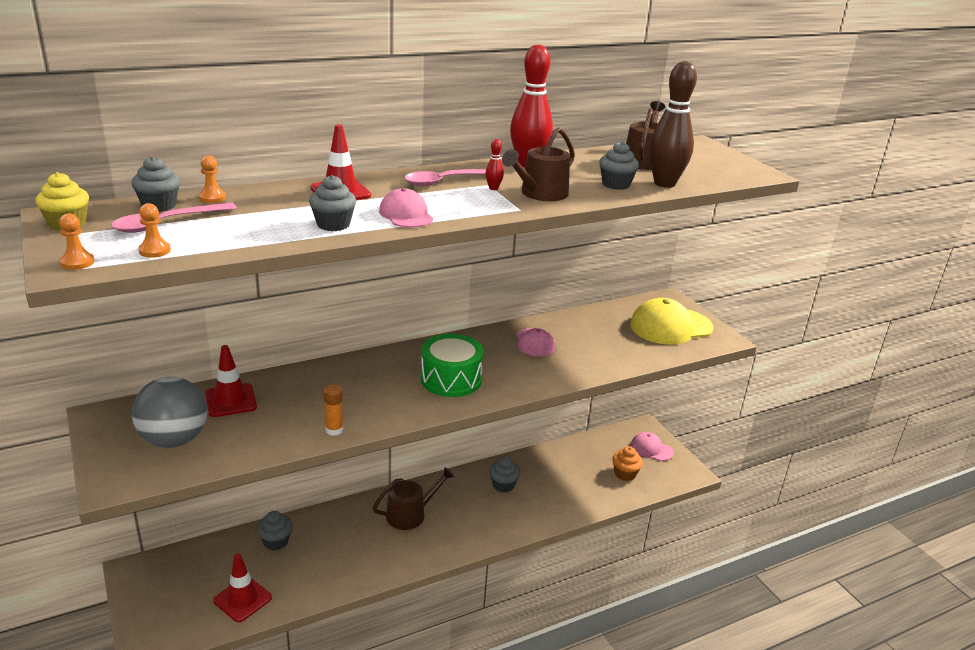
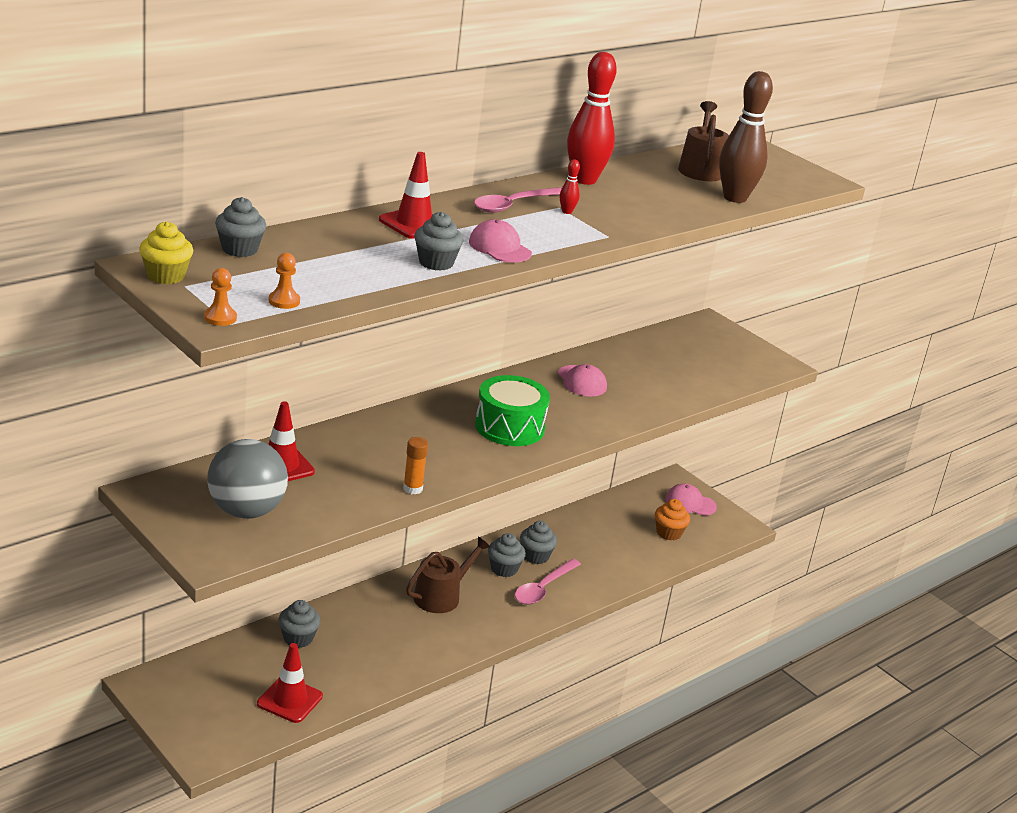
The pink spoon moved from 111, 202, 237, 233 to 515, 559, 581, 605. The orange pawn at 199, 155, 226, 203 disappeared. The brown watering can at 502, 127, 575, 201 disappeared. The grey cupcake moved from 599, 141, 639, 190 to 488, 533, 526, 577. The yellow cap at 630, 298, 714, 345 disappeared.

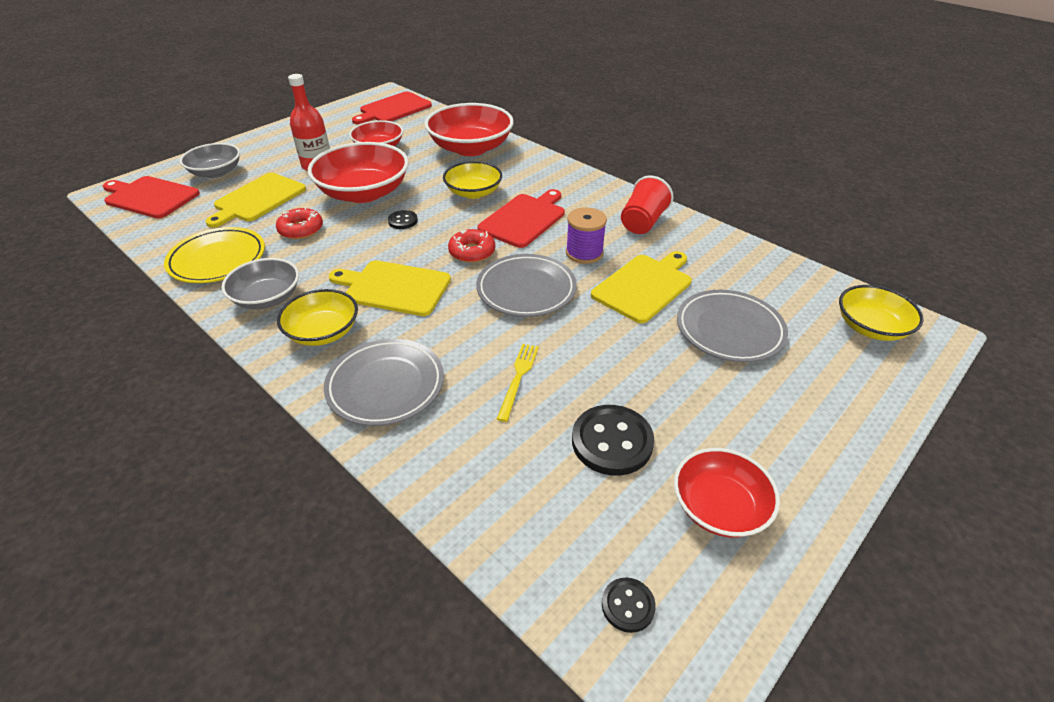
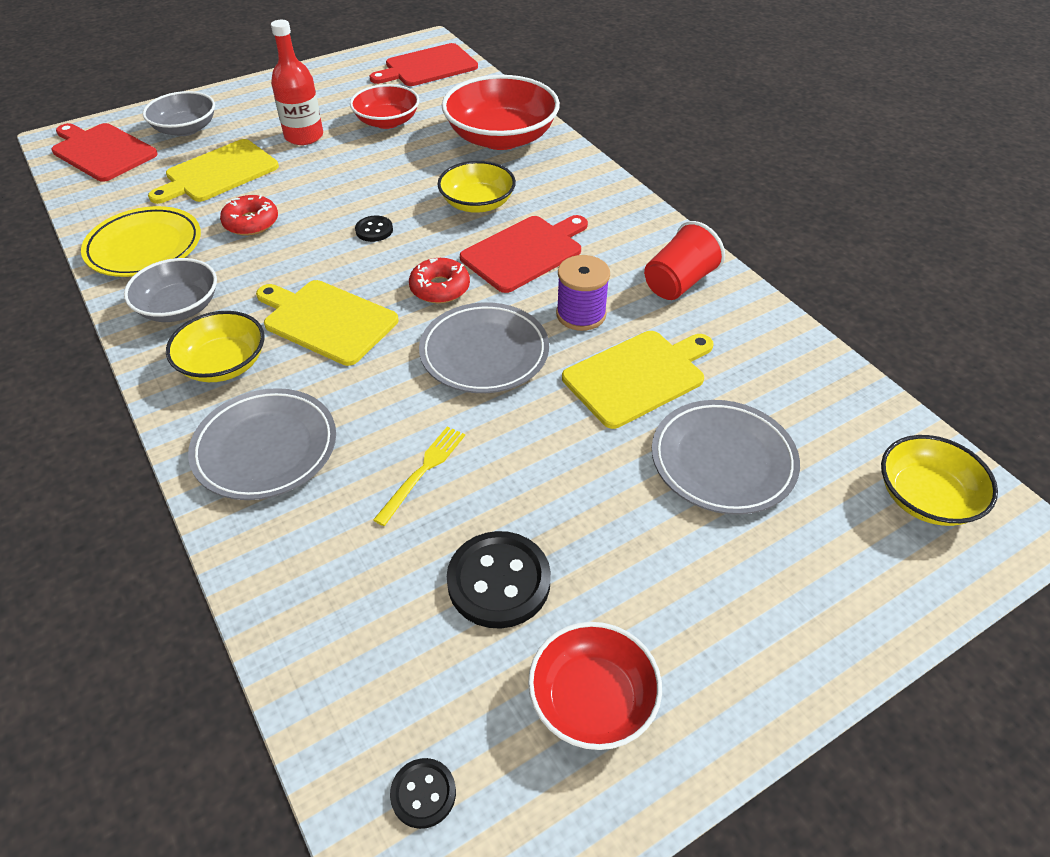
The red bowl at 308, 142, 409, 203 disappeared.

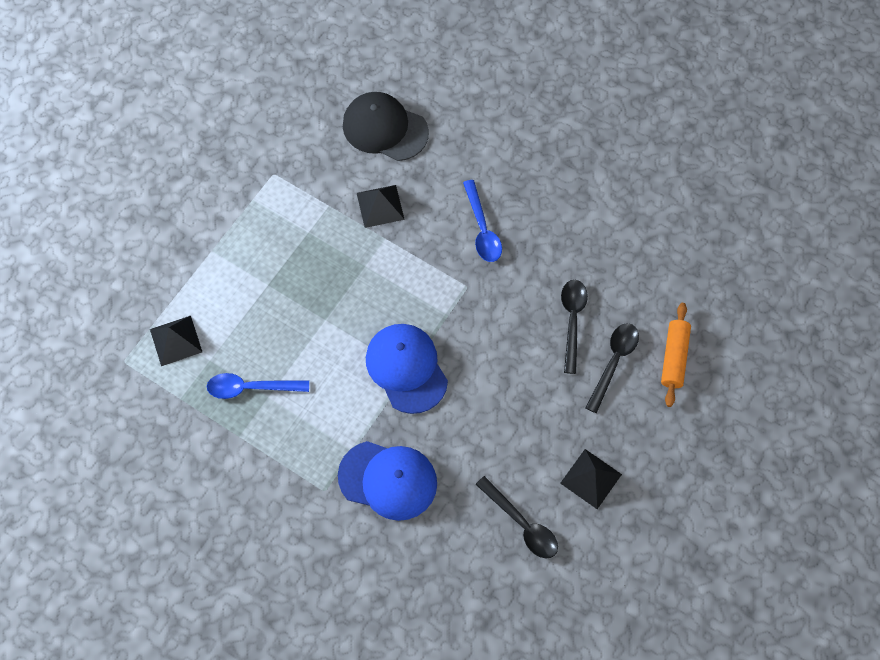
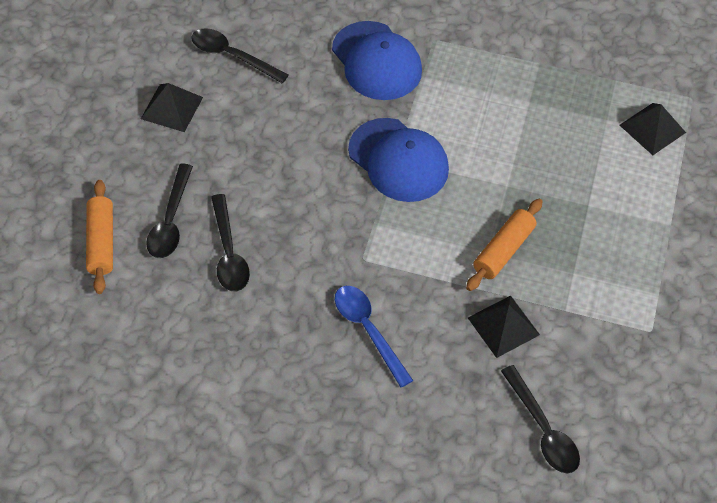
The blue spoon at 207, 373, 309, 399 disappeared. The blue cap at 338, 441, 437, 521 turned 120 degrees counterclockwise. The black cap at 343, 92, 429, 161 was replaced by the black spoon at 501, 365, 580, 473. The orange rolling pin at 466, 199, 543, 291 appeared.

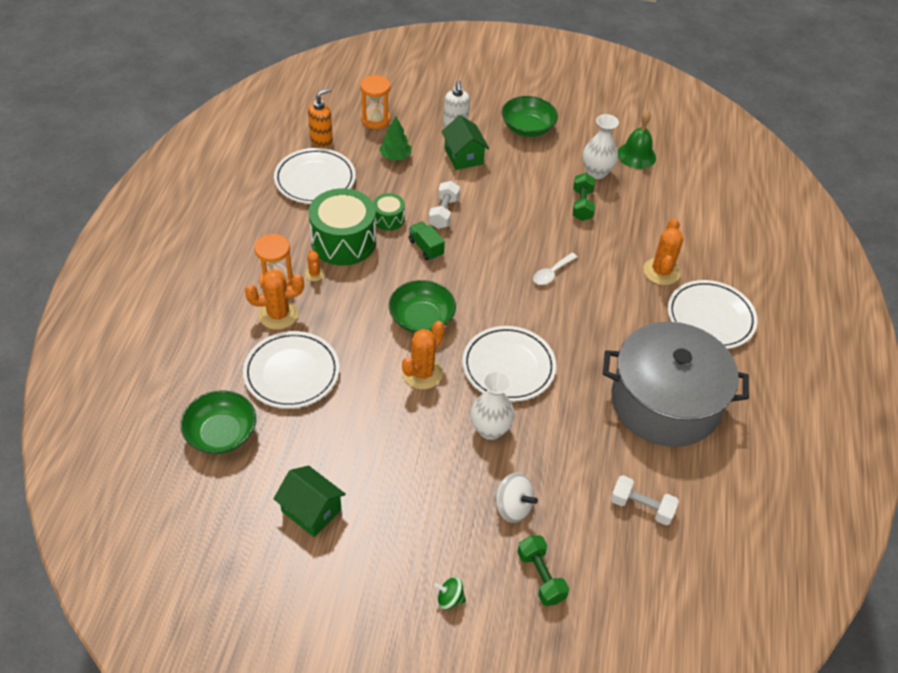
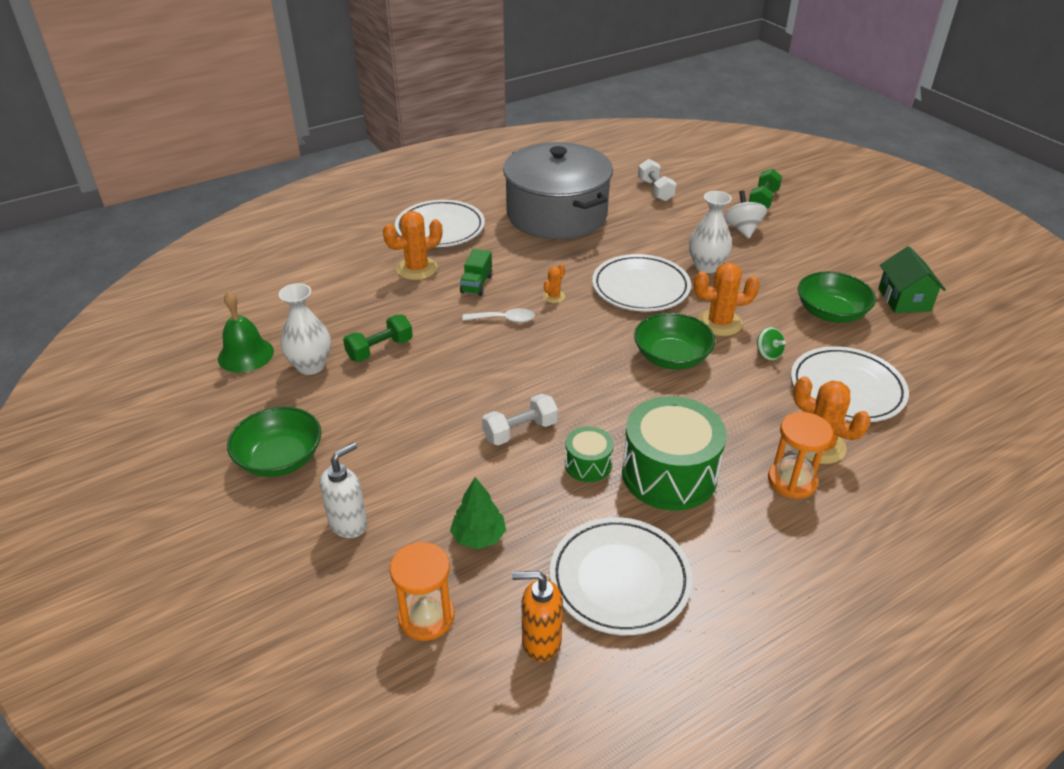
The green bowl moved from 180, 390, 256, 454 to 798, 272, 876, 323. The orange cactus moved from 305, 249, 325, 281 to 543, 264, 565, 303. The green truck moved from 409, 221, 445, 261 to 460, 249, 493, 296. The green spinning top moved from 434, 577, 466, 610 to 757, 327, 786, 361. The green house at 441, 115, 489, 170 disappeared.

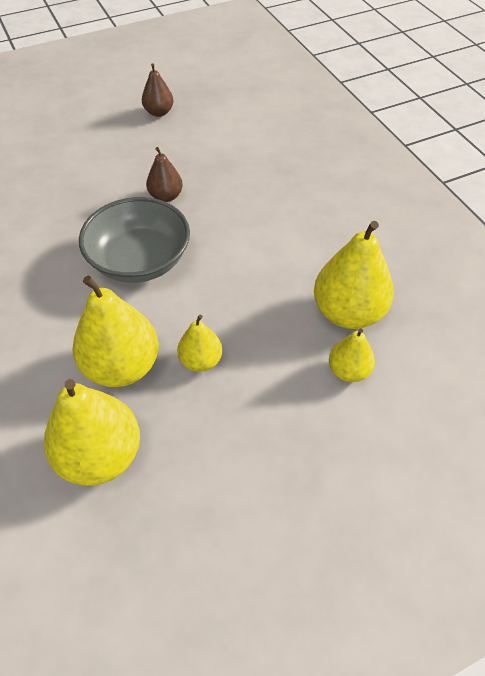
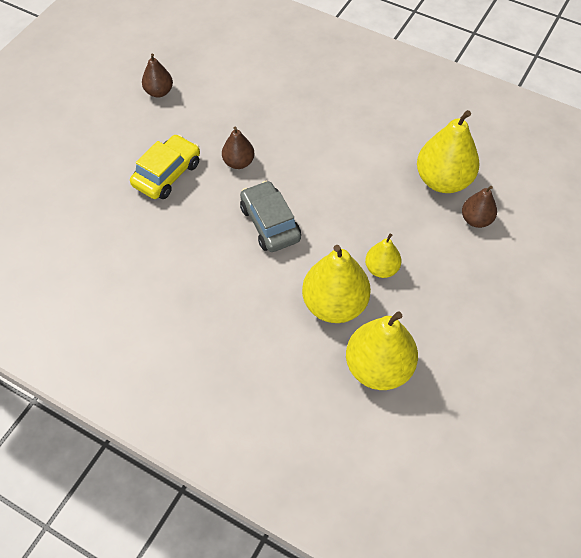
The grey bowl at 79, 197, 190, 283 was replaced by the grey car at 240, 181, 301, 252. The yellow pear at 329, 328, 375, 382 became the brown pear at 462, 186, 497, 228. The yellow car at 130, 134, 200, 199 appeared.

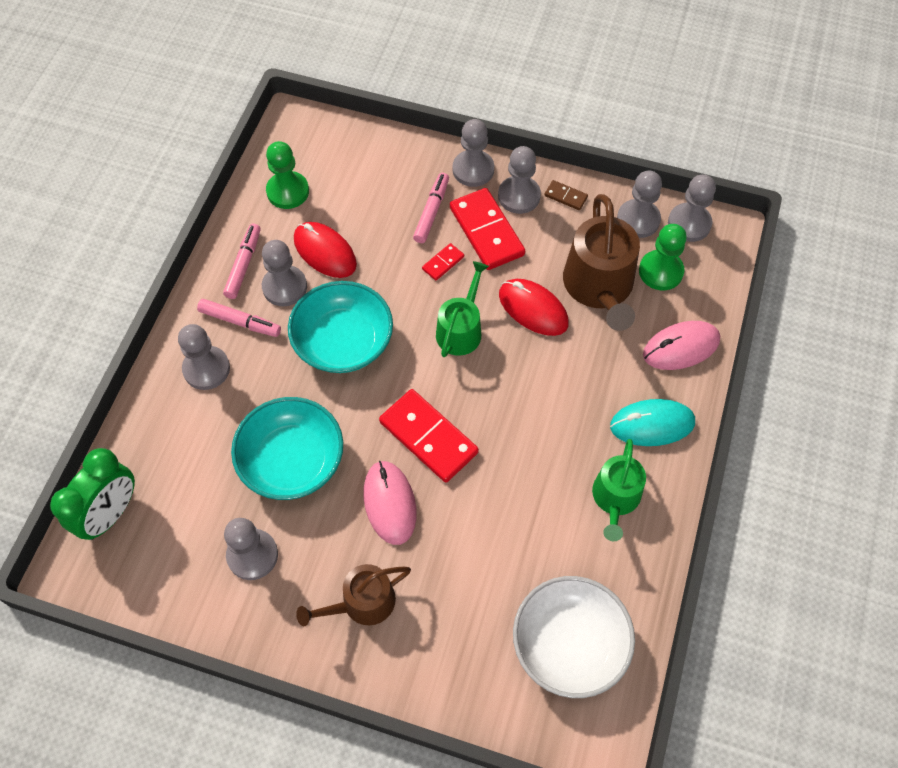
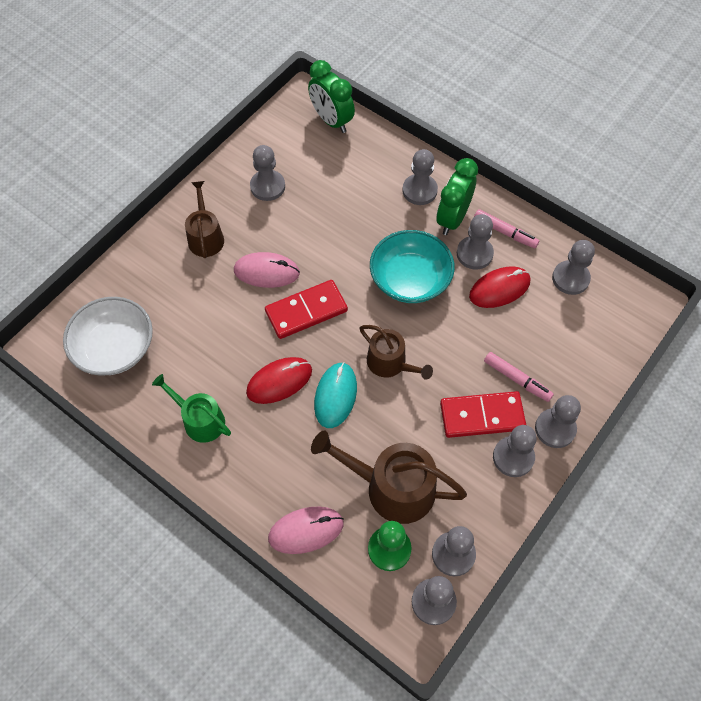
The pink marker at 197, 299, 281, 337 was replaced by the green clock at 436, 158, 478, 235. The turquoise bowl at 231, 397, 343, 500 disappeared. The green pawn at 266, 141, 309, 209 became the grey pawn at 552, 240, 595, 295. The red domino at 422, 243, 464, 281 disappeared. The green watering can at 436, 261, 489, 357 became the brown watering can at 359, 325, 433, 380. The red mouse moved from 499, 279, 569, 336 to 246, 357, 312, 404. The brown domino at 545, 180, 588, 210 disappeared. The turquoise mouse moved from 610, 399, 695, 446 to 314, 362, 357, 428. The pink mouse at 643, 321, 720, 370 turned 75 degrees clockwise.

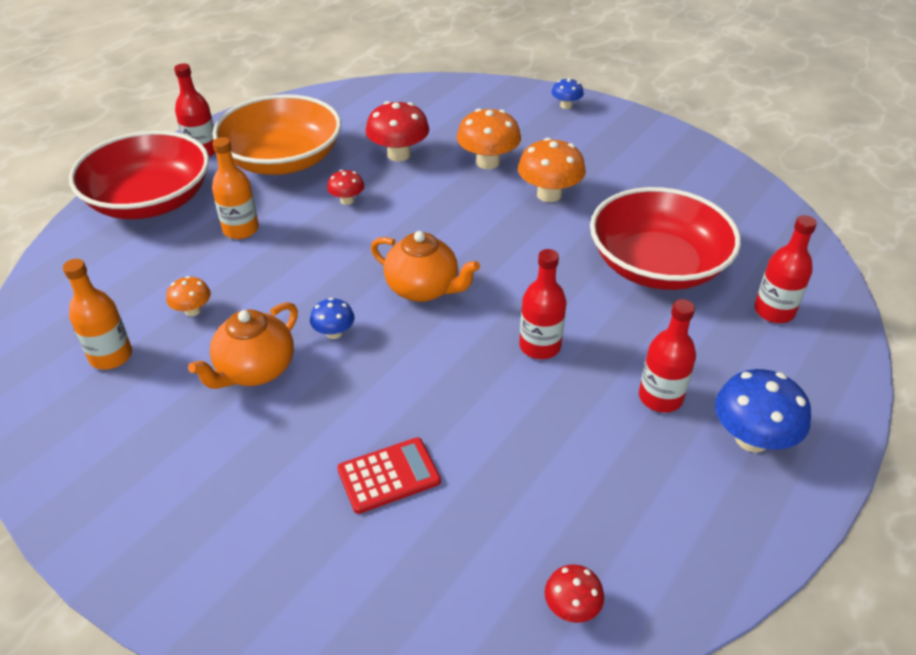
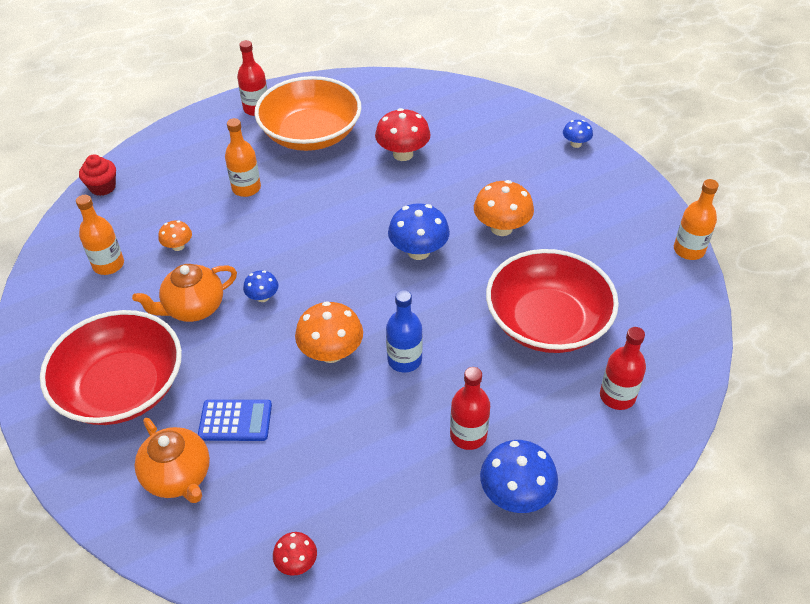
The red bowl moved from 69, 131, 209, 219 to 40, 310, 182, 425. The red mushroom at 327, 170, 364, 205 disappeared. The red calculator at 337, 438, 441, 514 became the blue calculator at 198, 400, 272, 441. The orange teapot moved from 371, 231, 480, 302 to 135, 418, 210, 503. The orange mushroom moved from 457, 108, 521, 169 to 295, 301, 363, 363. The red bottle at 519, 249, 566, 359 became the blue bottle at 386, 290, 423, 373. The red cupcake at 79, 154, 116, 196 appeared. The blue mushroom at 388, 203, 450, 260 appeared. The orange bottle at 674, 179, 719, 260 appeared.

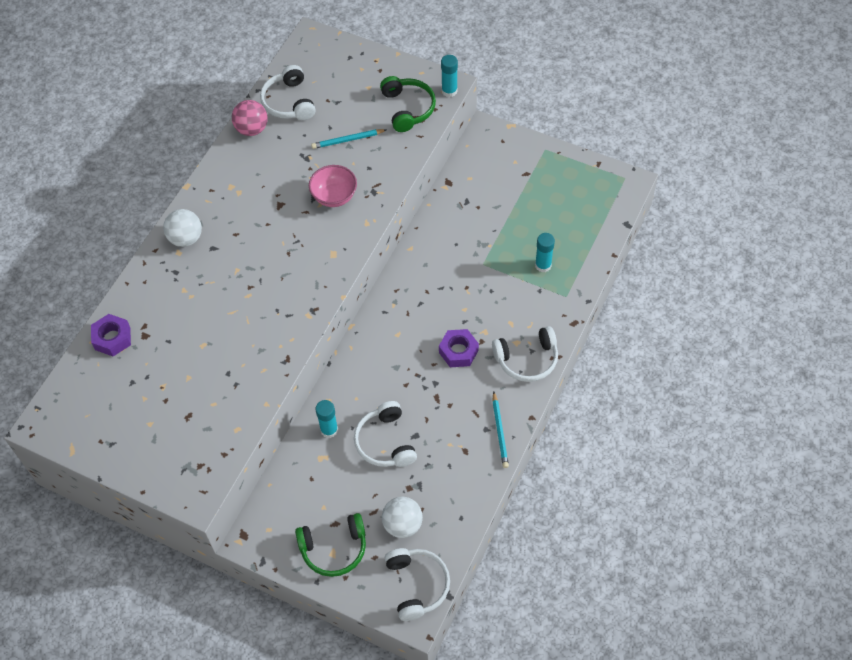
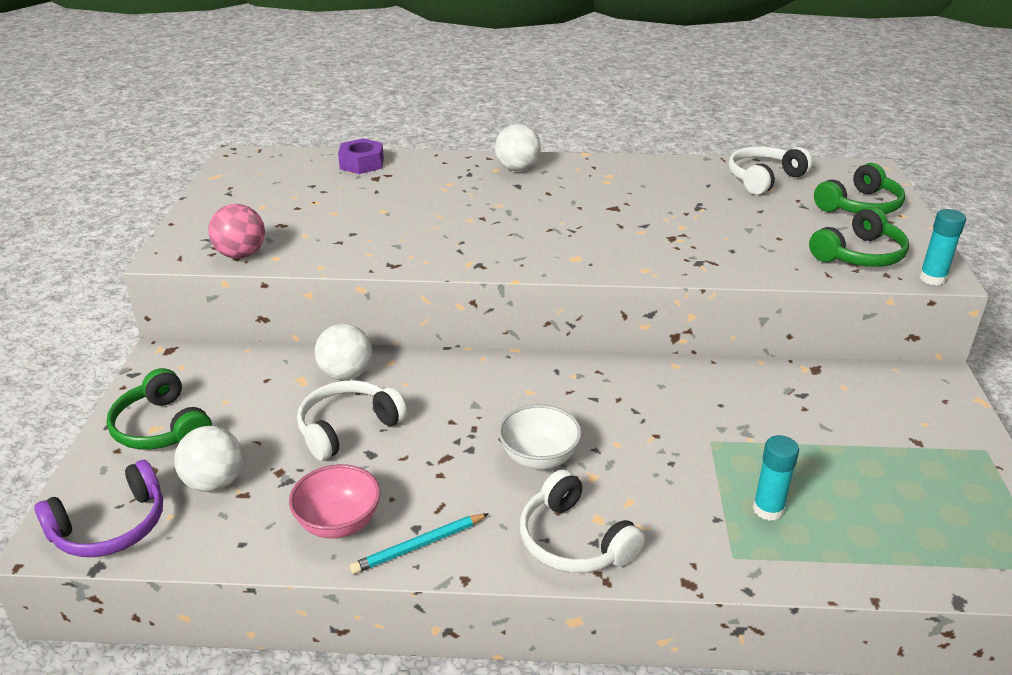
The pink ball moved from 232, 100, 267, 136 to 208, 204, 265, 259. The pink bowl moved from 309, 165, 357, 207 to 289, 464, 380, 539. The turquoise pencil at 311, 129, 386, 149 disappeared. The turquoise glue stick at 316, 400, 338, 438 was replaced by the white ball at 315, 324, 372, 380. The white headphones at 385, 548, 450, 621 became the purple headphones at 34, 460, 163, 557. The purple nut at 439, 329, 479, 367 was replaced by the white bowl at 498, 404, 582, 470. The green headphones at 814, 163, 905, 214 appeared.

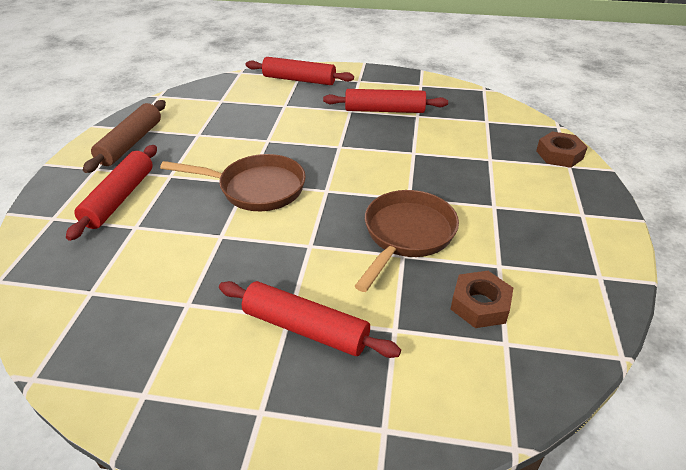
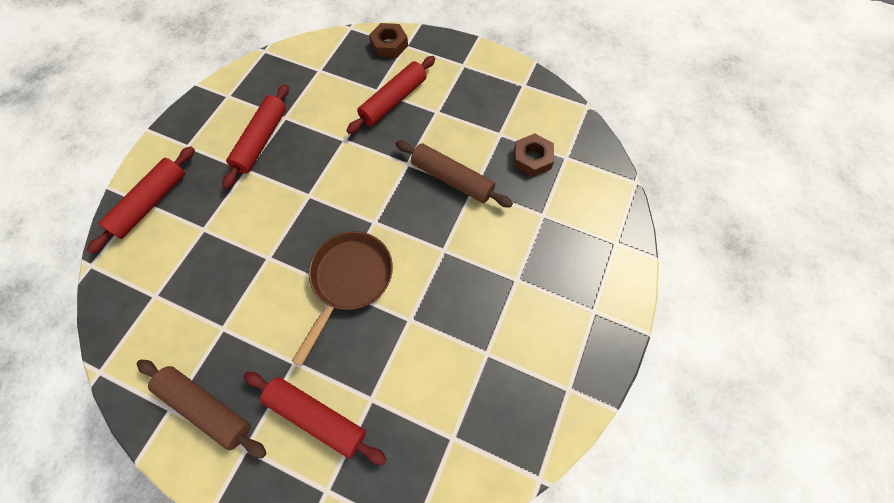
The red rolling pin moved from 219, 281, 401, 358 to 346, 56, 435, 134. The brown pan at 355, 190, 459, 292 was replaced by the brown rolling pin at 395, 140, 513, 207.

